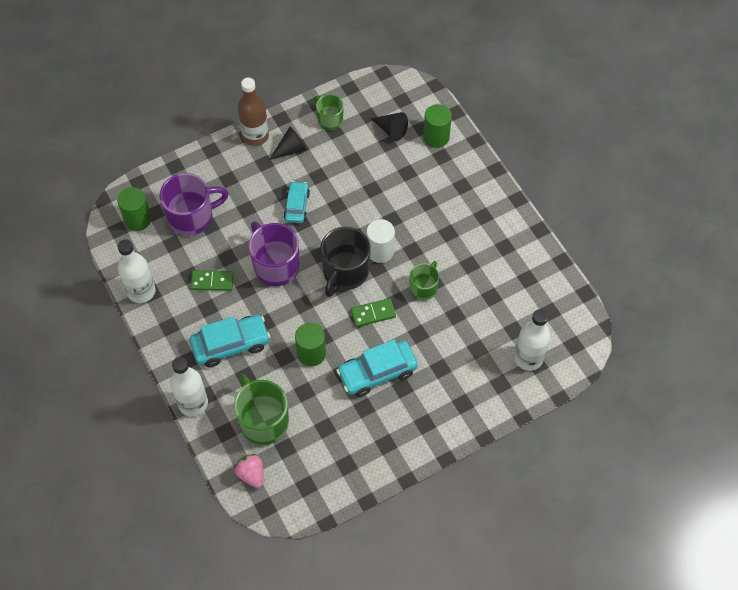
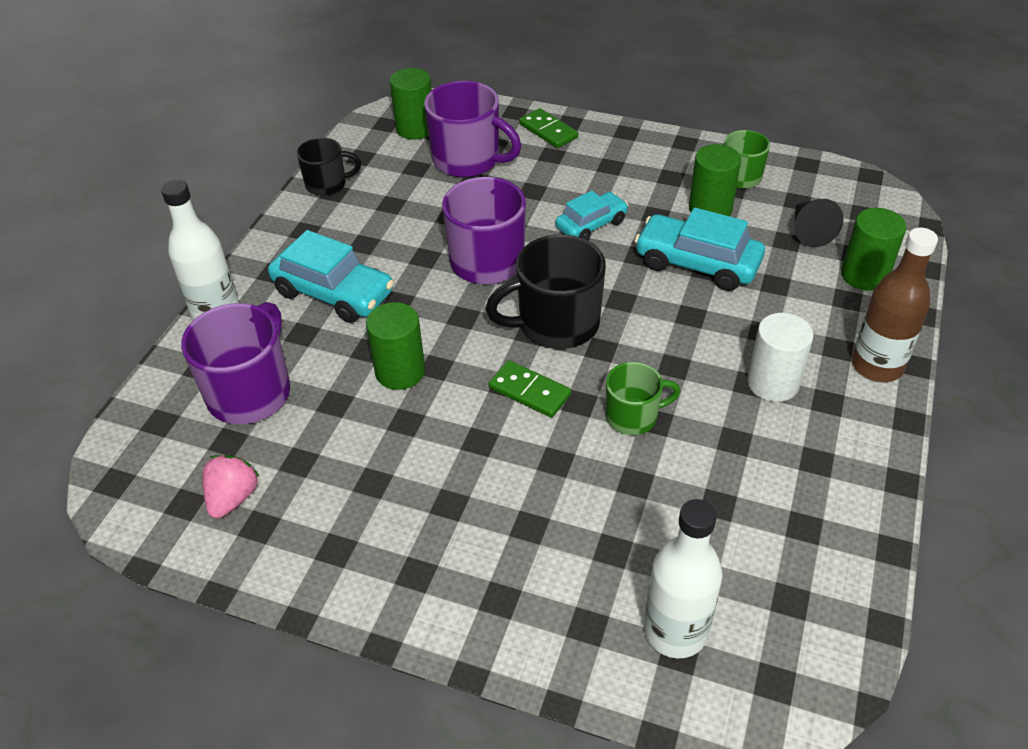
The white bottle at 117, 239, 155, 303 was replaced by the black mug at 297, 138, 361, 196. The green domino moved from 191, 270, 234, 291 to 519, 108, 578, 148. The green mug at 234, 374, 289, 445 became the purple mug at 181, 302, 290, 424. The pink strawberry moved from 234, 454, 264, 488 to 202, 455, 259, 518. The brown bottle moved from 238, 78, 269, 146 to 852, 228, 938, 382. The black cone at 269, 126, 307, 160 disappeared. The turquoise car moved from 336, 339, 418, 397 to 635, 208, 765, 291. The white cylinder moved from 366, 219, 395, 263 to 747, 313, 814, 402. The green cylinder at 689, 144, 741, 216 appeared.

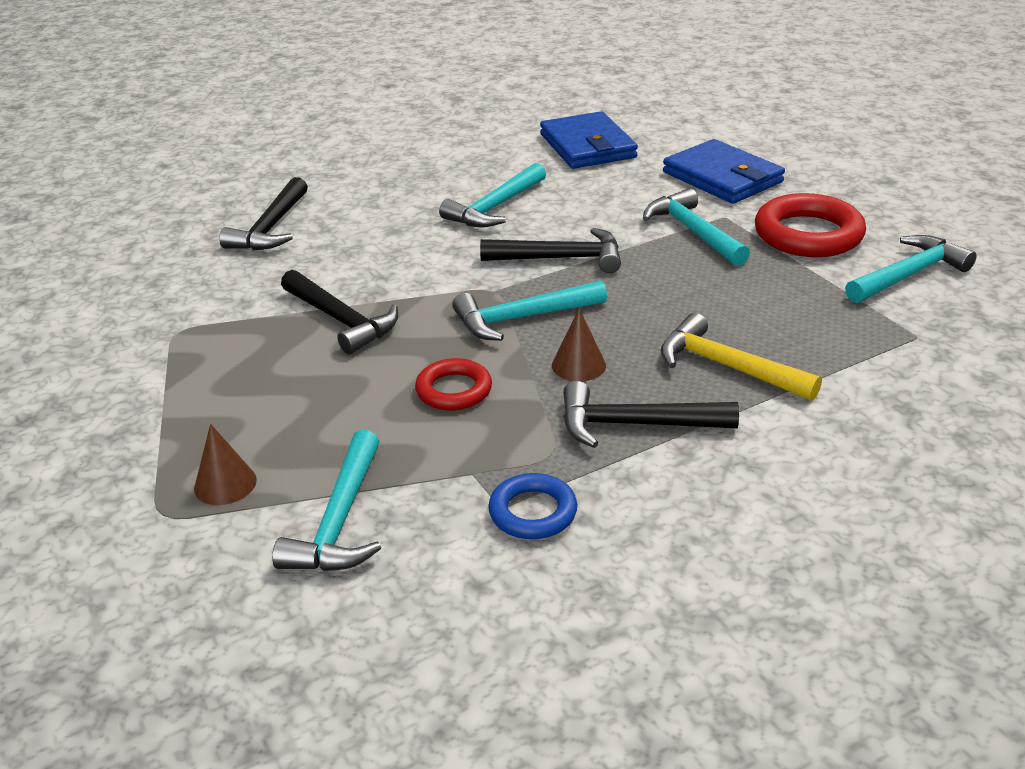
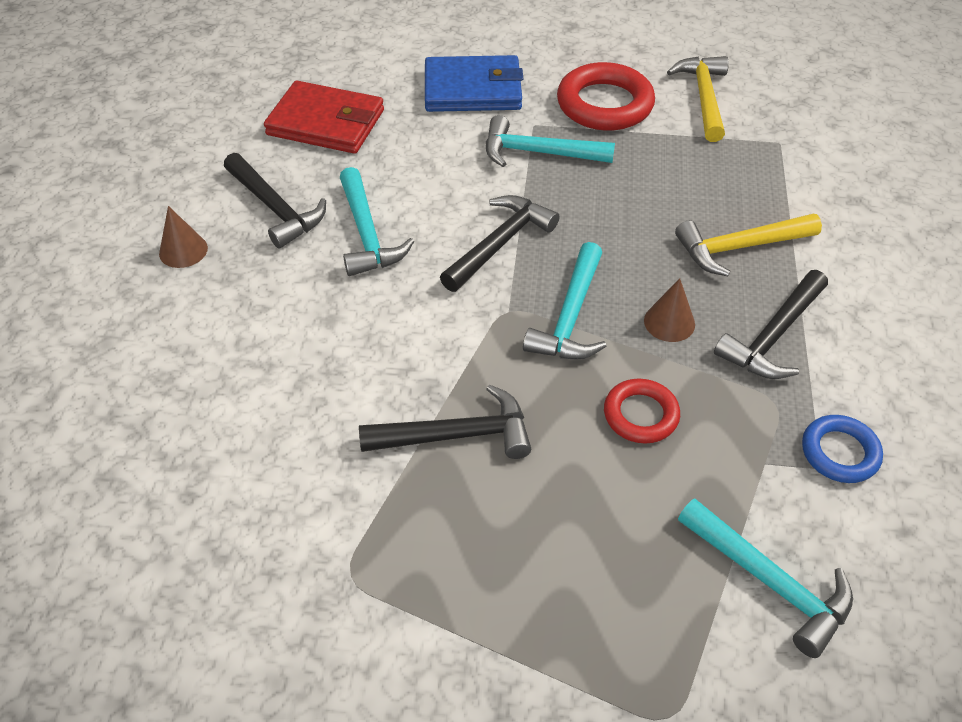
The brown cone moved from 194, 424, 257, 505 to 159, 206, 208, 268. The black hammer moved from 219, 177, 308, 250 to 224, 153, 326, 248. The blue wallet at 540, 111, 638, 169 became the red wallet at 264, 81, 384, 154. The turquoise hammer at 845, 235, 977, 303 became the yellow hammer at 667, 56, 729, 142.

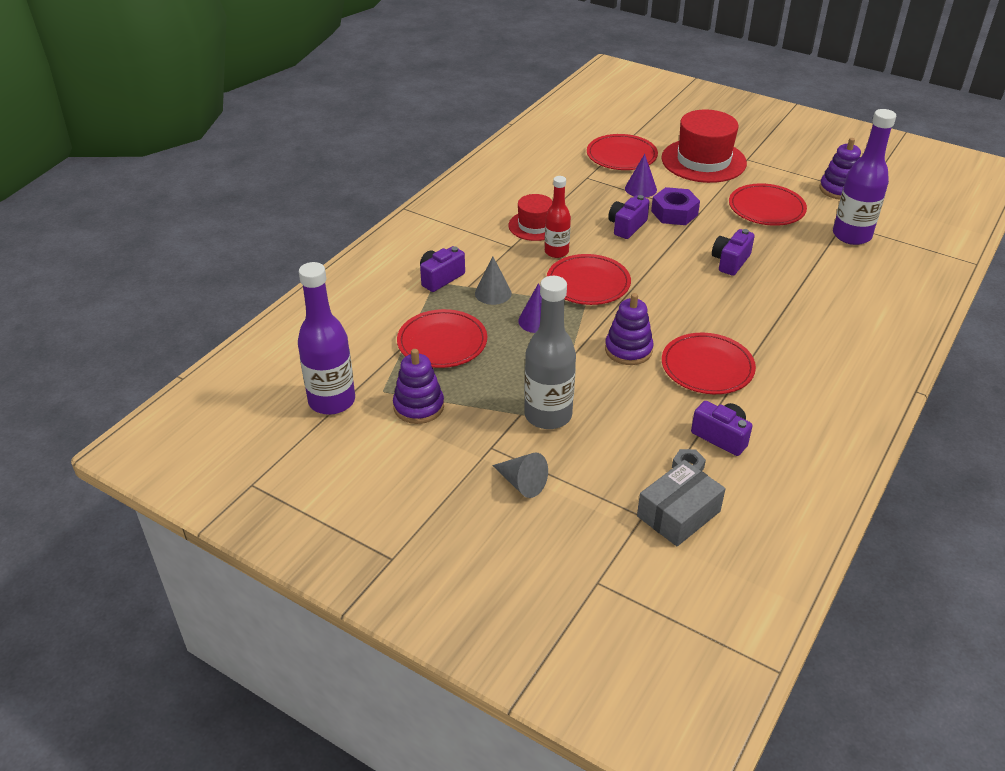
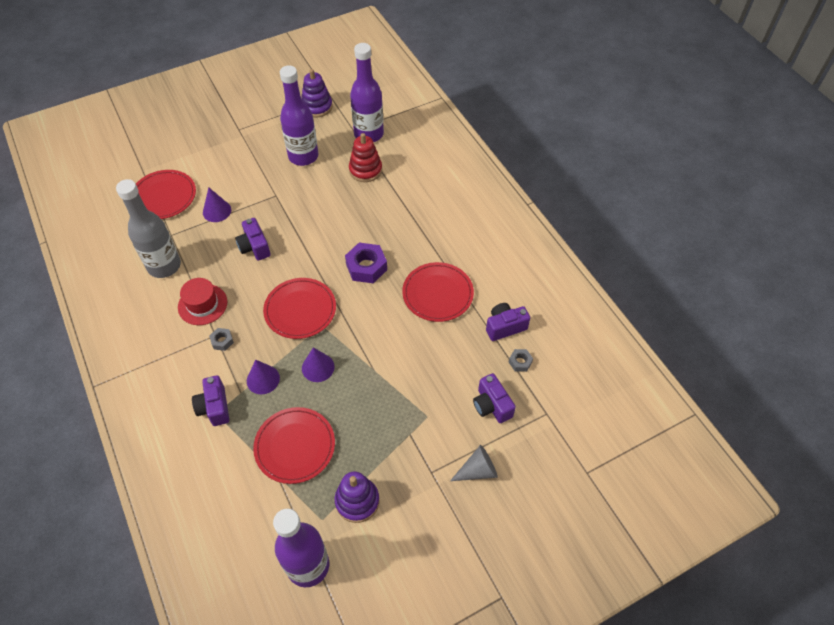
The grey cone at 475, 256, 511, 305 became the purple cone at 247, 360, 280, 394. The grey bottle moved from 524, 276, 576, 429 to 116, 179, 181, 278. The red bottle at 545, 176, 571, 258 disappeared. The purple stacking toy at 605, 293, 653, 365 disappeared. The grey box at 637, 460, 725, 546 disappeared. The purple nut moved from 651, 187, 700, 225 to 345, 243, 387, 283. The red hat at 661, 110, 747, 183 disappeared. The purple camera moved from 712, 229, 755, 276 to 473, 373, 516, 423. The red plate at 729, 183, 807, 226 was replaced by the purple bottle at 280, 65, 319, 166. The grey nut at 209, 328, 234, 351 appeared. The red stacking toy at 349, 133, 382, 182 appeared.

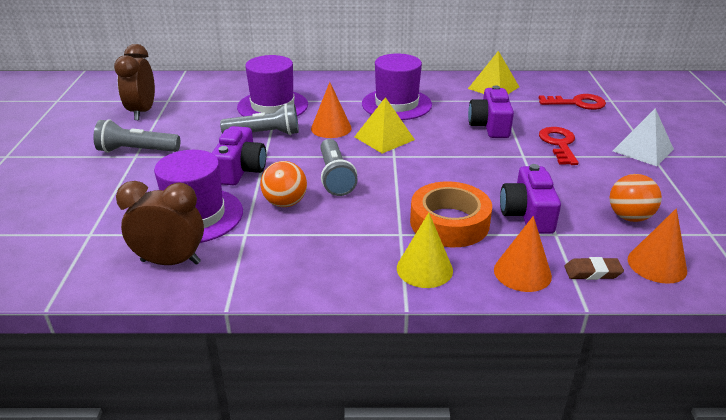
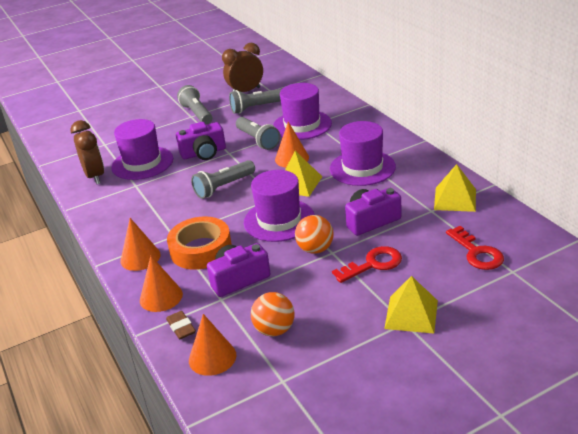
The orange ball moved from 260, 161, 307, 207 to 295, 215, 333, 254. The yellow cone at 397, 213, 453, 288 became the orange cone at 120, 218, 161, 271. The white pyramid at 613, 108, 674, 166 became the yellow pyramid at 384, 276, 438, 334. The grey flashlight at 229, 89, 281, 114 appeared. The purple hat at 244, 170, 315, 242 appeared.

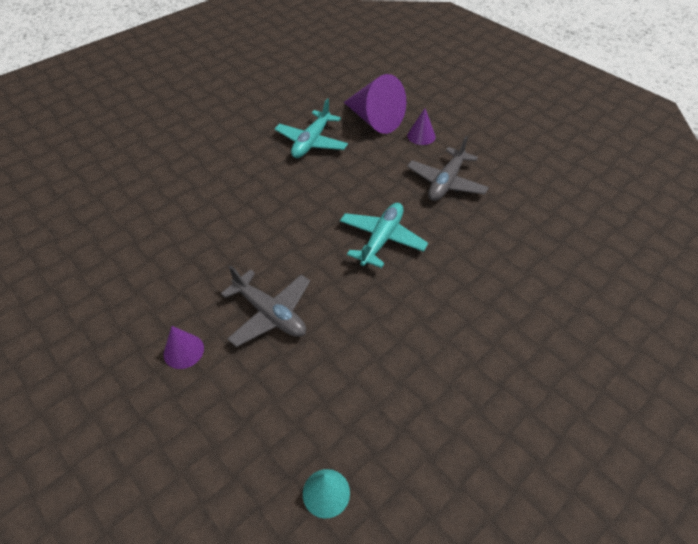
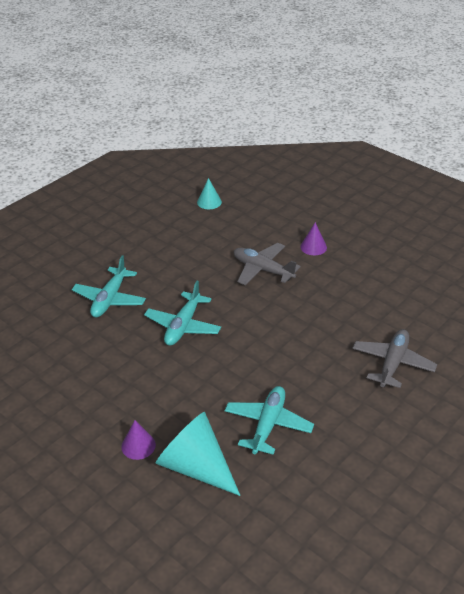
The purple cone at 344, 74, 406, 134 became the turquoise cone at 155, 412, 241, 496. The grey plane moved from 407, 136, 489, 201 to 352, 329, 437, 388. The turquoise plane at 72, 255, 146, 317 appeared.

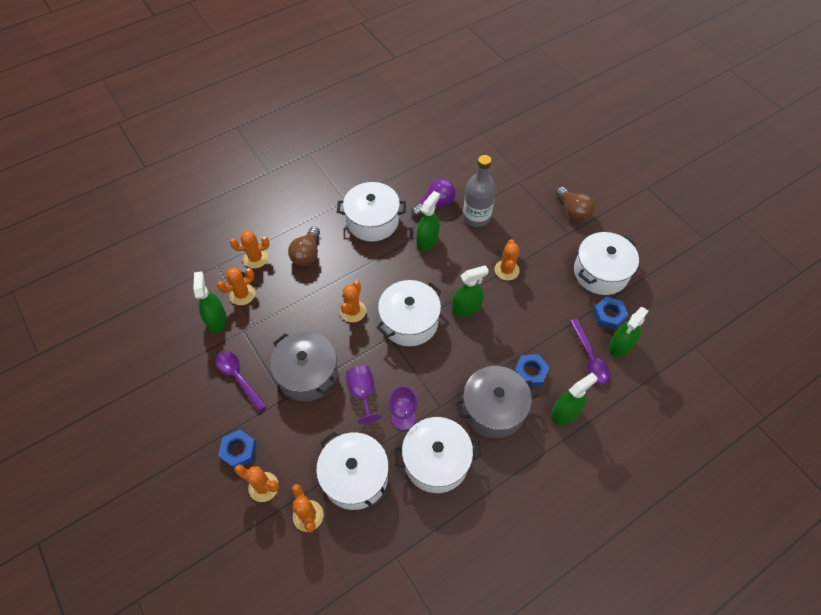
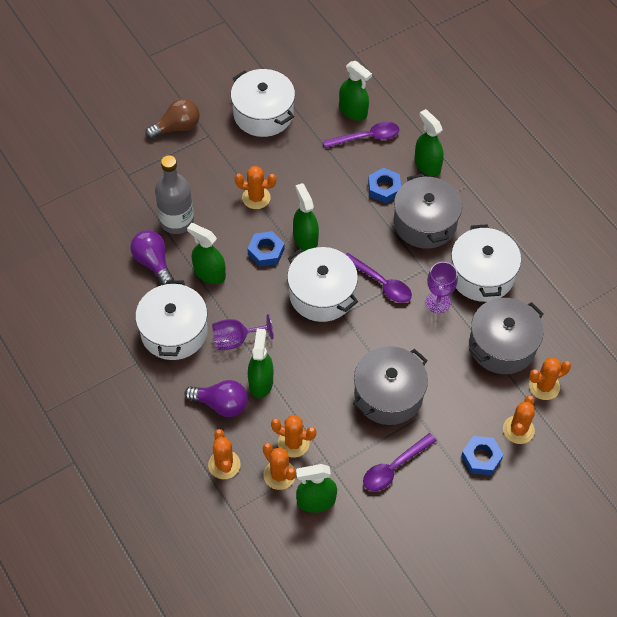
The brown light bulb at 288, 226, 320, 266 became the purple light bulb at 184, 380, 248, 417. The white pot at 316, 432, 389, 510 became the grey pot at 469, 298, 544, 374. The orange cactus moved from 340, 281, 366, 322 to 271, 415, 317, 458. The purple goblet moved from 346, 366, 381, 424 to 212, 314, 274, 350. The blue nut moved from 593, 297, 629, 330 to 247, 231, 284, 267. The green spray bottle at 248, 328, 273, 398 appeared. The purple spoon at 345, 253, 412, 303 appeared.

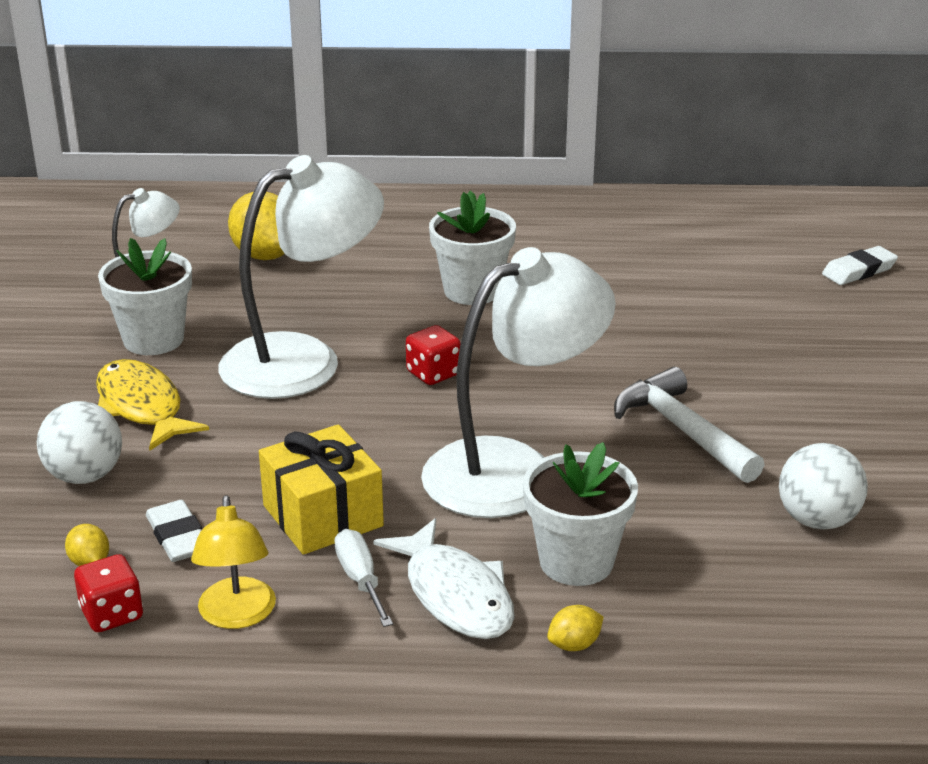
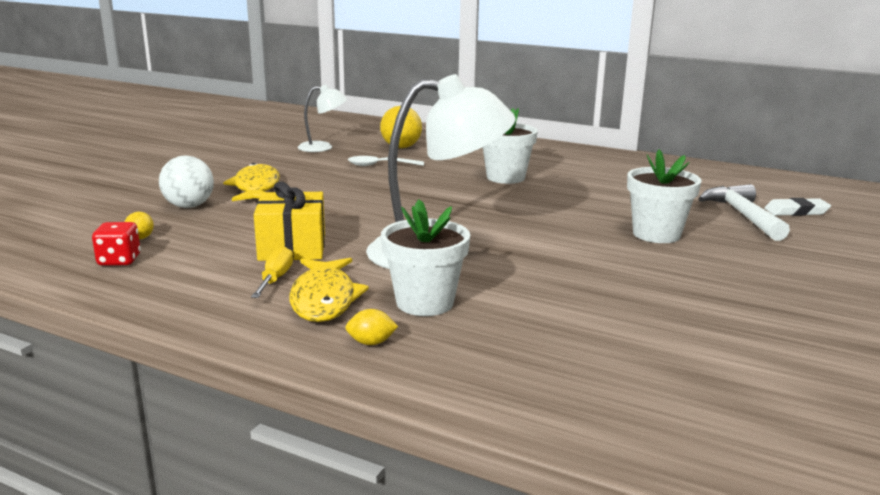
The white flower pot moved from 98, 238, 192, 355 to 627, 149, 702, 243. The white eraser at 146, 500, 202, 562 disappeared. The yellow lamp at 191, 495, 276, 629 disappeared. The white lamp at 219, 155, 384, 399 disappeared. The white screwdriver at 334, 529, 393, 627 became the yellow screwdriver at 251, 246, 293, 298. The white fish at 373, 518, 515, 639 became the yellow fish at 290, 258, 369, 322. The red dice at 406, 325, 461, 385 disappeared. The white hammer moved from 614, 367, 765, 483 to 698, 184, 790, 241. The white ball at 779, 443, 868, 529 disappeared. The white spoon at 348, 156, 424, 166 appeared.

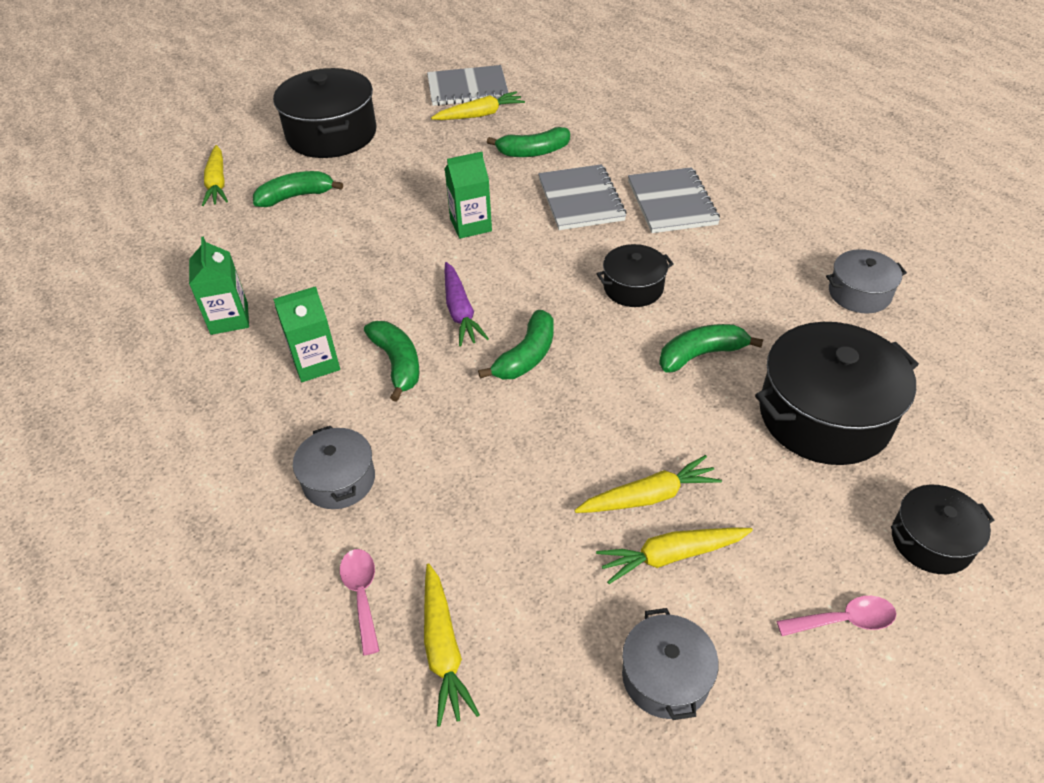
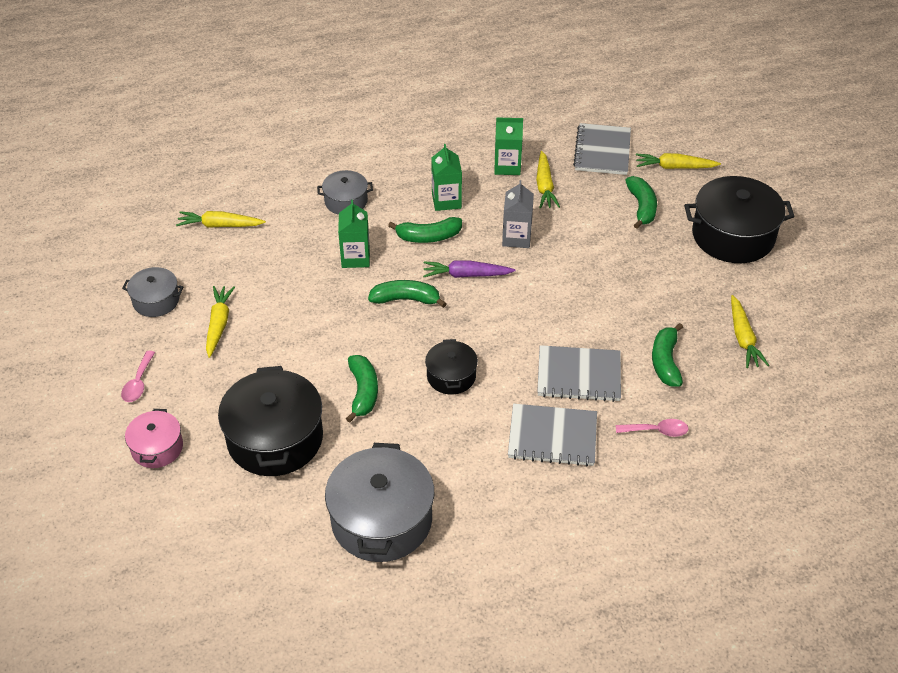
The pink spoon moved from 340, 549, 380, 656 to 616, 419, 689, 437. The grey notebook moved from 427, 65, 509, 106 to 573, 123, 631, 175. The green carton moved from 444, 152, 492, 239 to 338, 200, 370, 268. The green banana at 478, 310, 554, 380 turned 135 degrees clockwise. The yellow carrot moved from 574, 455, 722, 513 to 536, 151, 560, 209. The grey pot at 826, 249, 907, 313 changed to 1.86 times the size. The black pot at 891, 485, 994, 574 became the pink pot at 125, 409, 183, 468. The grey carton at 502, 180, 534, 248 appeared.

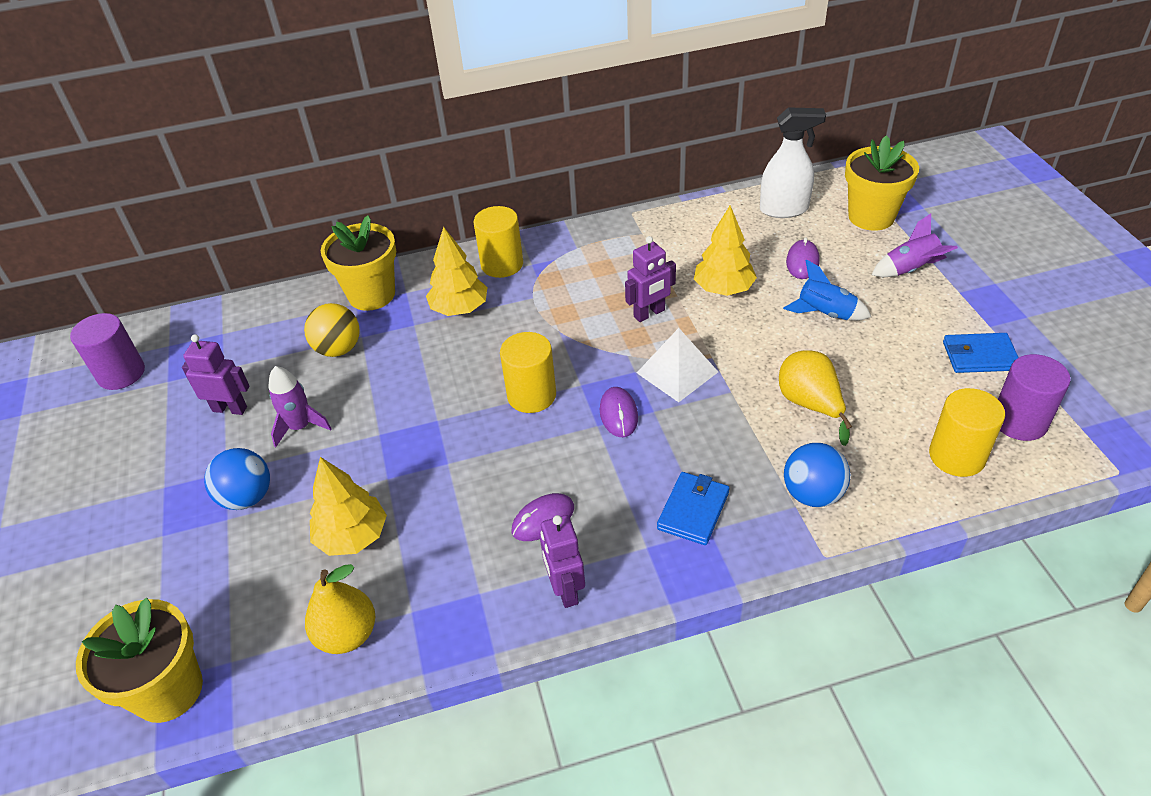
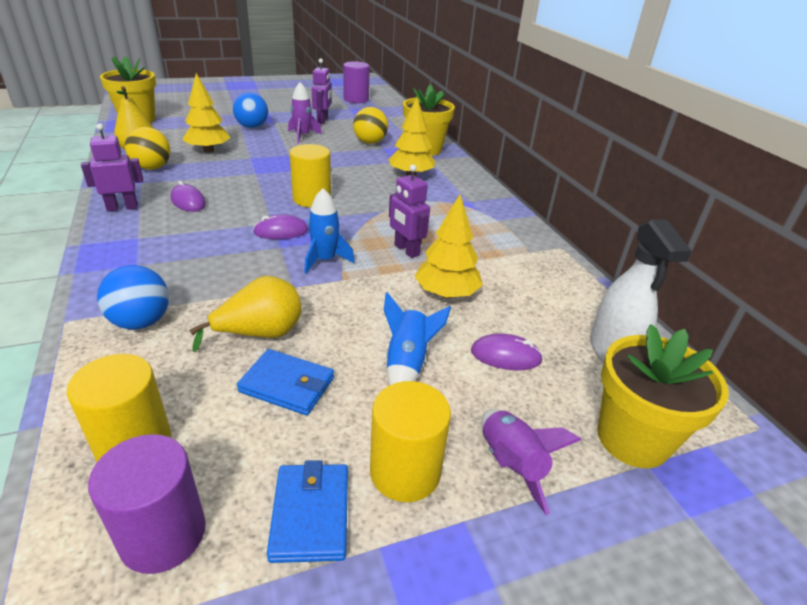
The yellow cylinder moved from 473, 206, 523, 278 to 370, 381, 451, 502. The white pyramid at 637, 328, 718, 402 was replaced by the blue rocket at 304, 188, 355, 274. The blue wallet moved from 657, 472, 729, 545 to 237, 349, 334, 415. The yellow ball at 125, 127, 170, 170 appeared.

